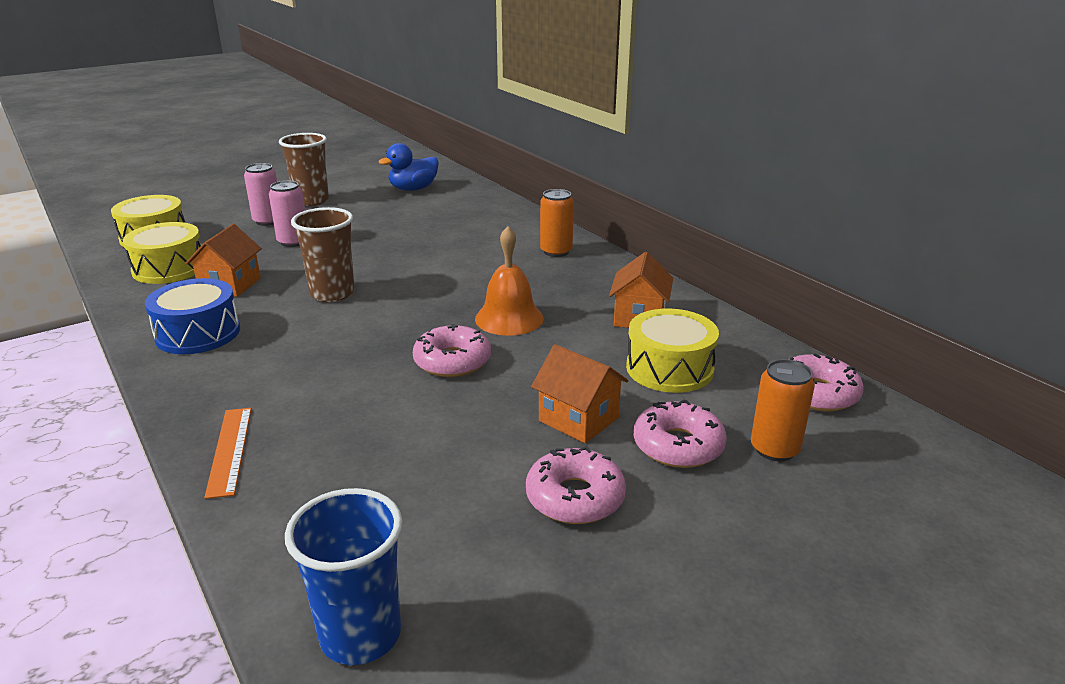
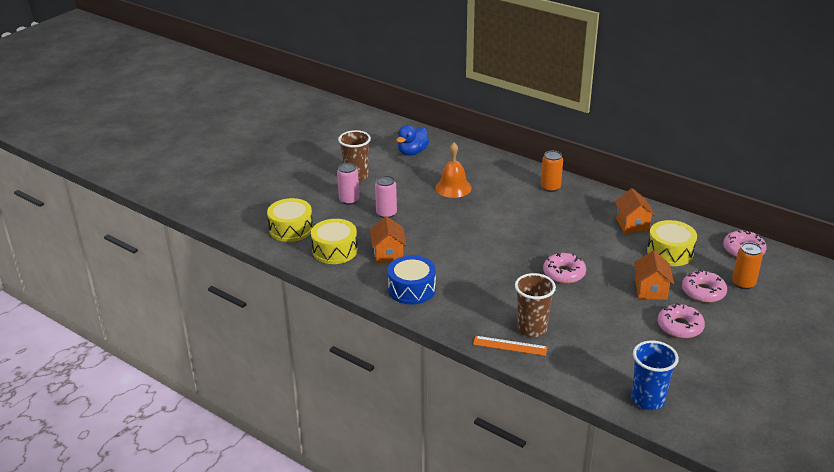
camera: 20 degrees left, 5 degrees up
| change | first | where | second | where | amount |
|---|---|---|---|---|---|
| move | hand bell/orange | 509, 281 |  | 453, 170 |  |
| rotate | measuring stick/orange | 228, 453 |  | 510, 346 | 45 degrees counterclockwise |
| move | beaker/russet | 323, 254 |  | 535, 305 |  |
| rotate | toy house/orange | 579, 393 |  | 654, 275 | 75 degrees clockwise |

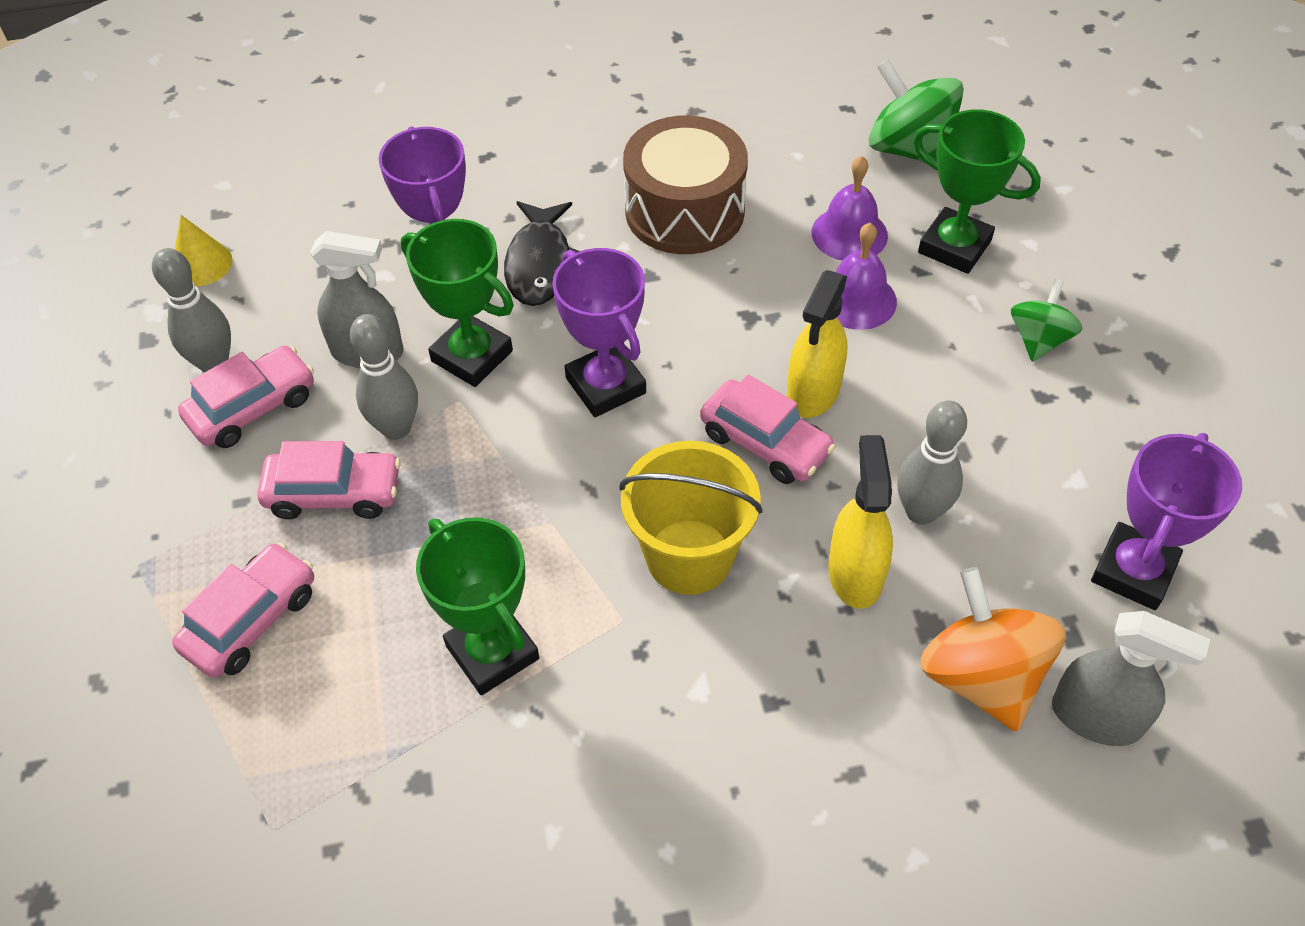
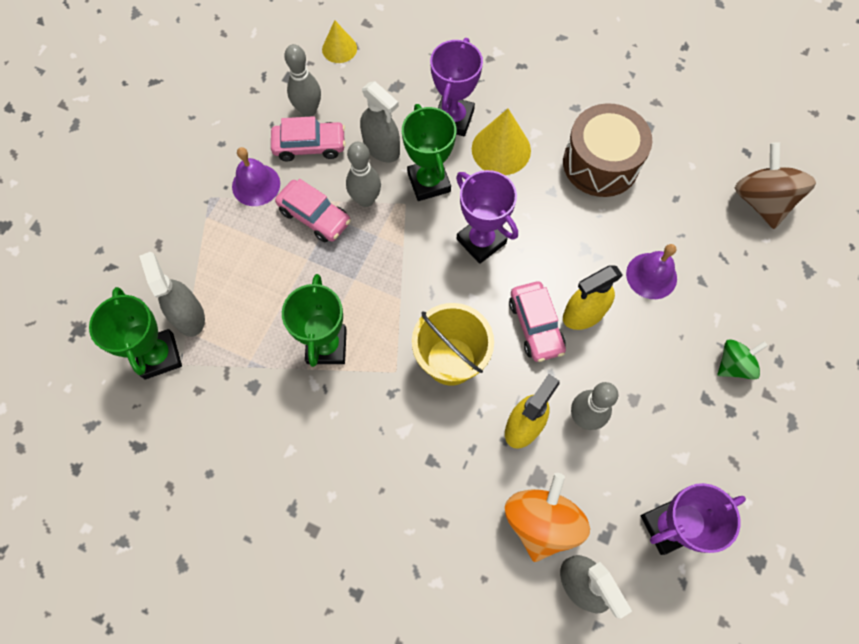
camera: 35 degrees right, 15 degrees up
| change | first | where | second | where | amount |
|---|---|---|---|---|---|
| move | prize cup/leaf-green | 977, 191 |  | 135, 333 |  |
| insert |  |  | spray cleaner/grey | 172, 294 |  |
| move | hand bell/violet | 850, 208 |  | 256, 176 |  |
| rotate | prize cup/violet | 599, 332 |  | 487, 217 | 45 degrees counterclockwise |
| replace | fish/black | 542, 253 | solid cone/golden | 501, 142 |  |
| recolor | spinning top/leaf-green | 916, 111 | spinning top/russet | 775, 185 |  |
| delete | automobile/rose-pink | 243, 610 |  |  |  |

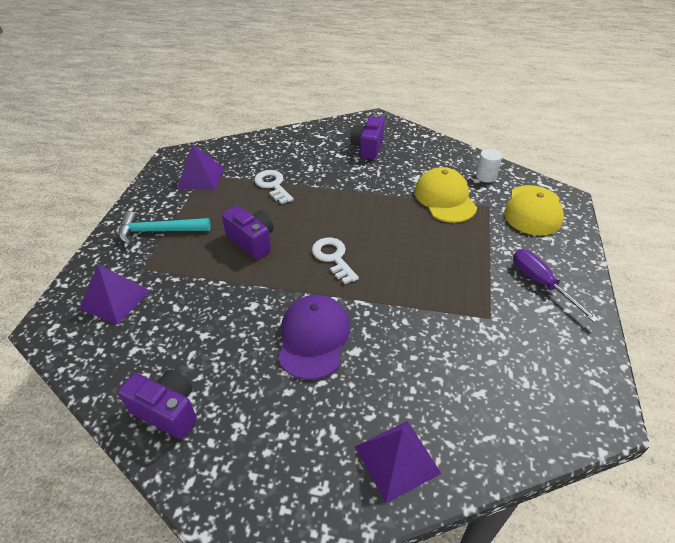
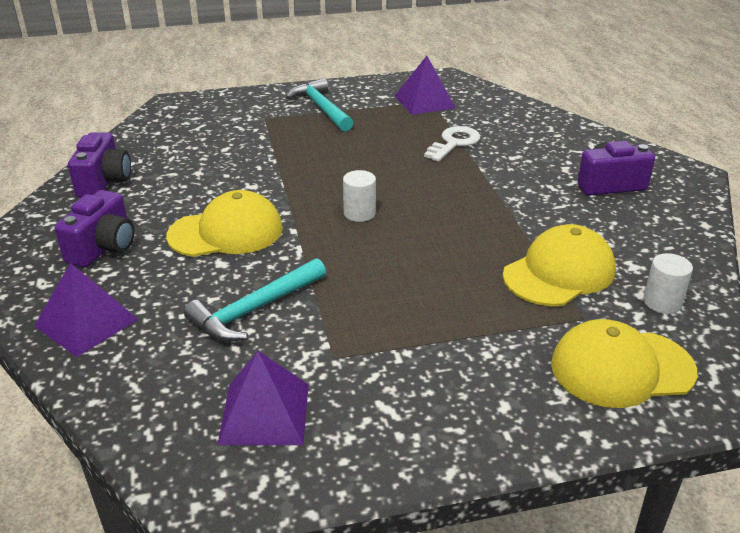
camera: 65 degrees right, 10 degrees down
| change | first | where | second | where | amount |
|---|---|---|---|---|---|
| move | camera/violet | 247, 232 |  | 94, 228 |  |
| recolor | baseball cap/violet | 314, 337 | baseball cap/golden | 224, 223 |  |
| insert |  |  | hammer/aqua | 255, 300 |  |
| move | pyramid/violet | 114, 295 |  | 263, 398 |  |
| replace | key/pure white | 335, 260 | cylinder/pure white | 359, 196 |  |
| delete | hand screwdriver/violet | 556, 285 |  |  |  |

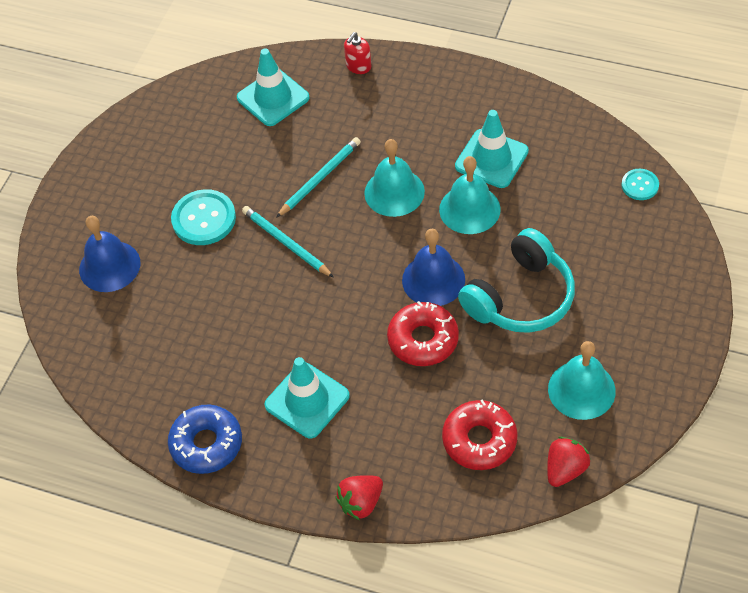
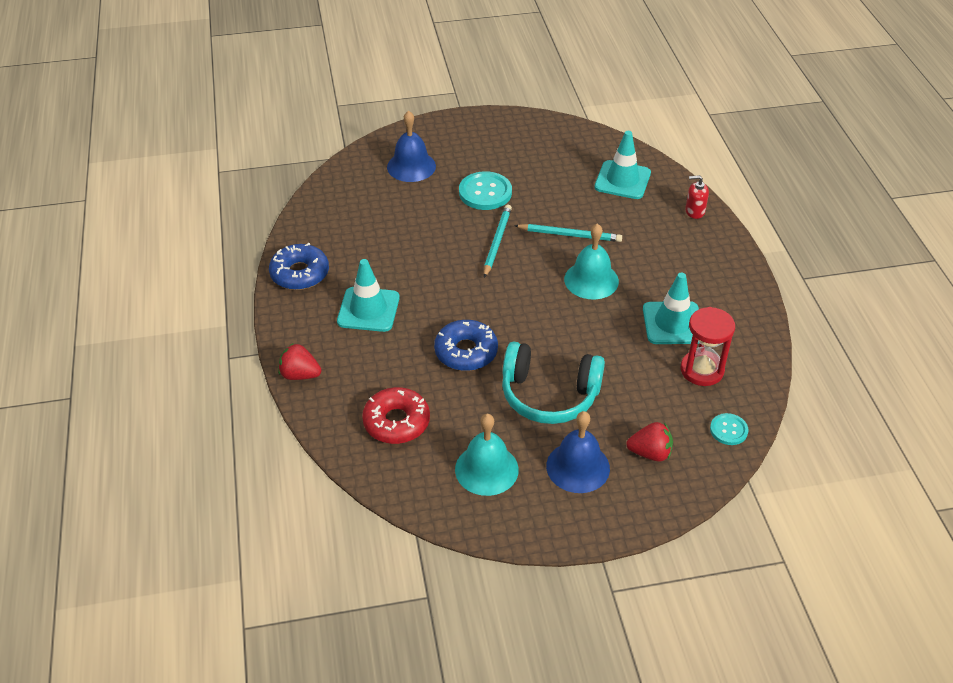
camera: 55 degrees right, 10 degrees down
| change | first | where | second | where | amount |
|---|---|---|---|---|---|
| recolor | glazed donut/scarlet | 423, 333 | glazed donut/cobalt | 466, 345 |  |
| move | hand bell/cobalt | 433, 267 |  | 578, 452 |  |
| move | strawberry/scarlet | 568, 462 |  | 649, 442 |  |
| insert |  |  | sandglass/scarlet | 708, 346 |  |
| delete | hand bell/aqua | 469, 195 |  |  |  |

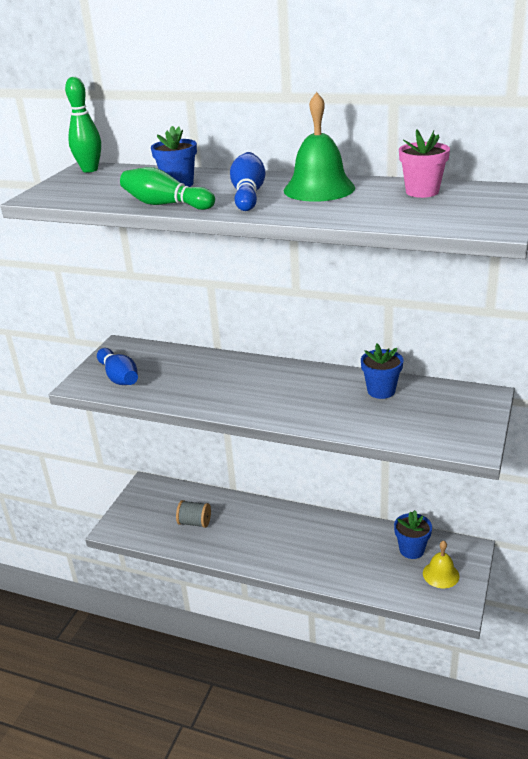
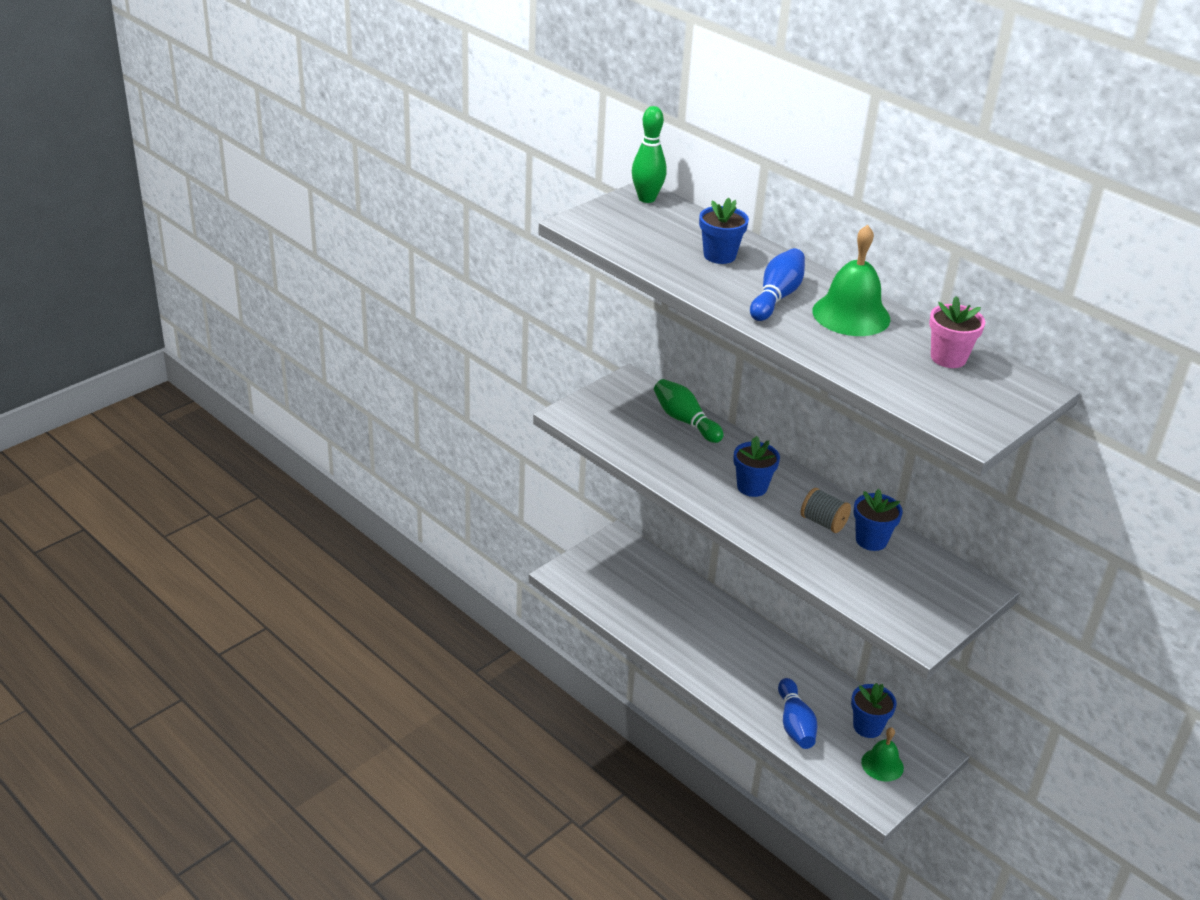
camera: 20 degrees right, 5 degrees up
| change | first | where | second | where | amount |
|---|---|---|---|---|---|
| move | skittle/leaf-green | 167, 188 |  | 689, 411 |  |
| insert |  |  | potted plant/cobalt | 756, 466 |  |
| move | skittle/cobalt | 117, 366 |  | 798, 713 |  |
| move | bobbin/grey | 193, 514 |  | 826, 510 |  |
| recolor | hand bell/golden | 441, 564 | hand bell/leaf-green | 882, 754 |  |

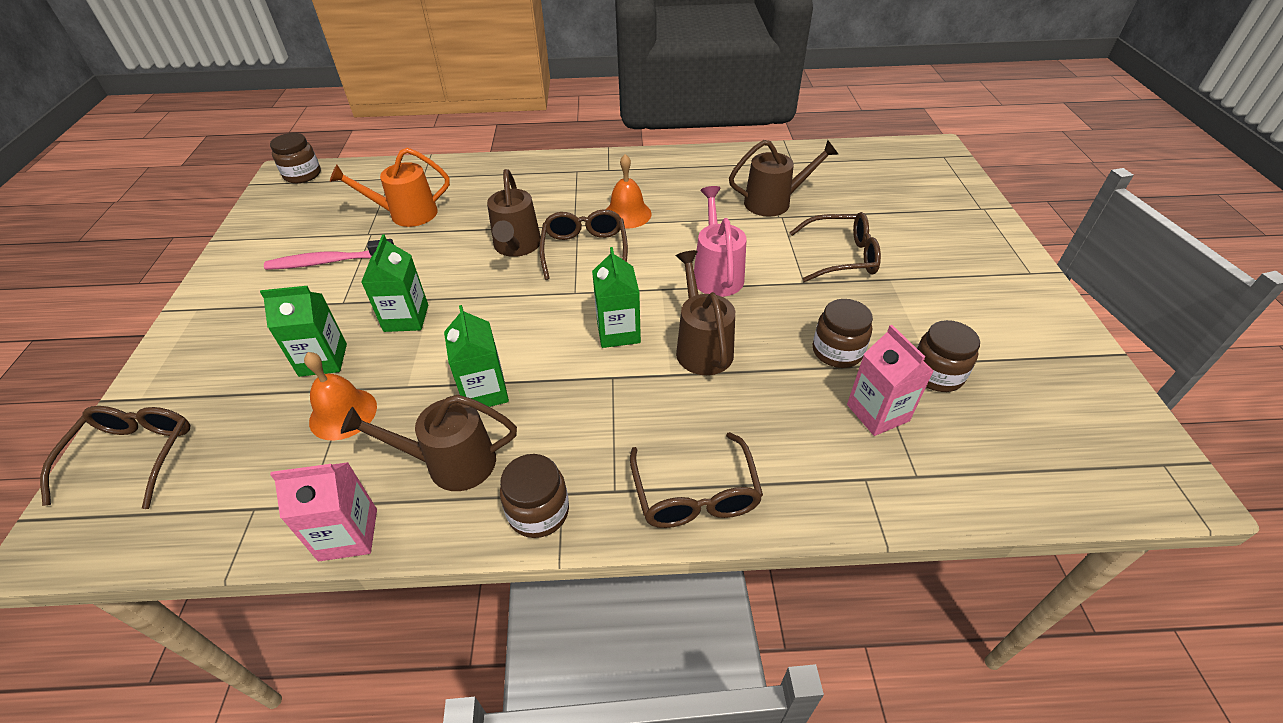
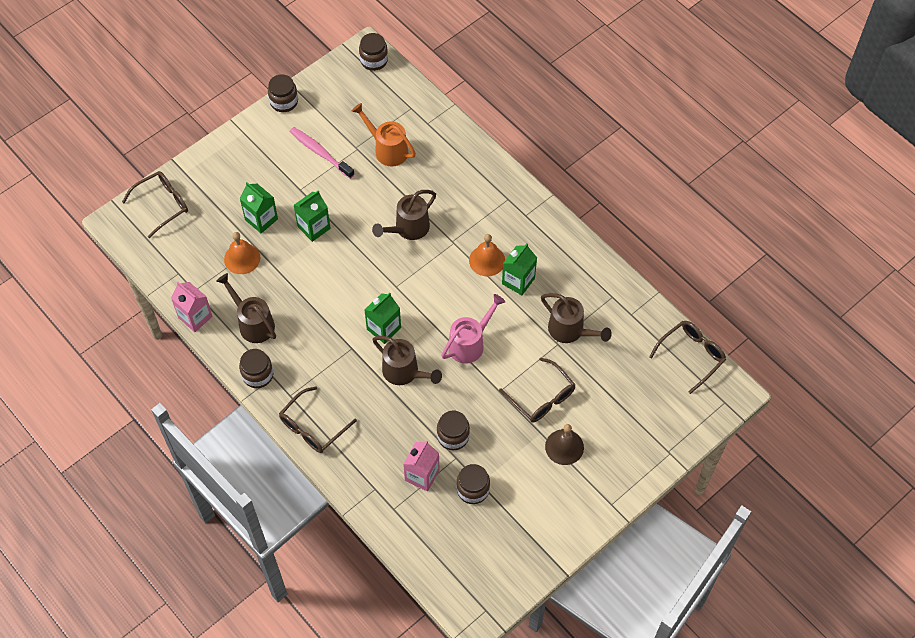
camera: 50 degrees right, 15 degrees up
| change | first | where | second | where | amount |
|---|---|---|---|---|---|
| insert |  |  | preserve jar/russet | 283, 93 |  |
| rotate | watering can/russet | 705, 312 |  | 407, 360 | 90 degrees clockwise |
| move | milk carton/leaf-green | 476, 356 |  | 519, 269 |  |
| insert |  |  | hand bell/russet | 564, 444 |  |
| move | eyeglasses/russet | 583, 244 |  | 687, 357 |  |

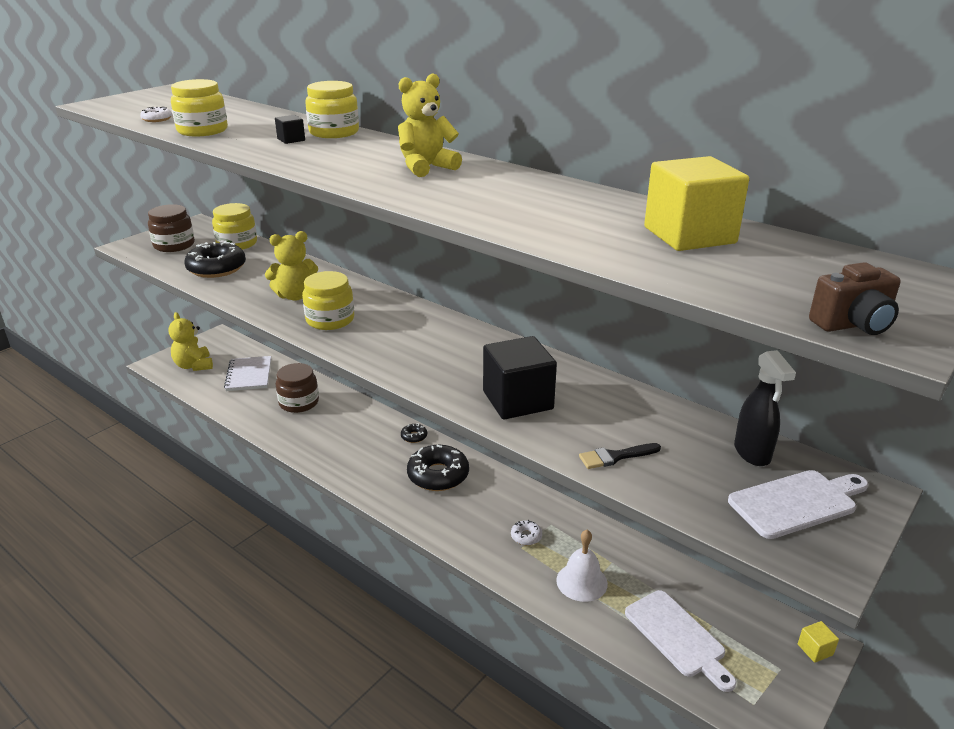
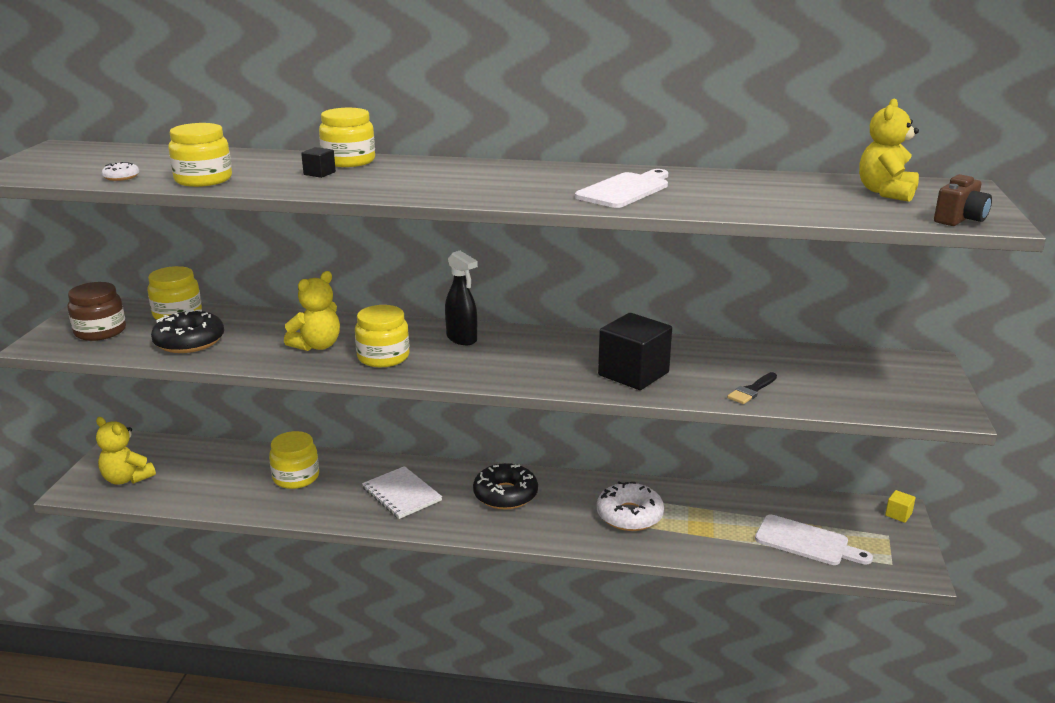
camera: 30 degrees left, 5 degrees down
| change | first | where | second | where | amount |
|---|---|---|---|---|---|
| recolor | preserve jar/russet | 297, 388 | preserve jar/golden | 294, 460 |  |
| move | notepad/pure white | 247, 373 |  | 402, 492 |  |
| move | spray cleaner/black | 765, 408 |  | 461, 298 |  |
| move | bread board/pure white | 798, 504 |  | 621, 188 |  |
| resize | glazed donut/pure white | 526, 532 |  | 630, 506 | x2.17 |
| move | teddy/golden | 430, 125 |  | 889, 150 |  |
| delete | glazed donut/black | 414, 433 |  |  |  |
| delete | hand bell/pure white | 582, 566 |  |  |  |
| delete | cube/golden | 696, 203 |  |  |  |

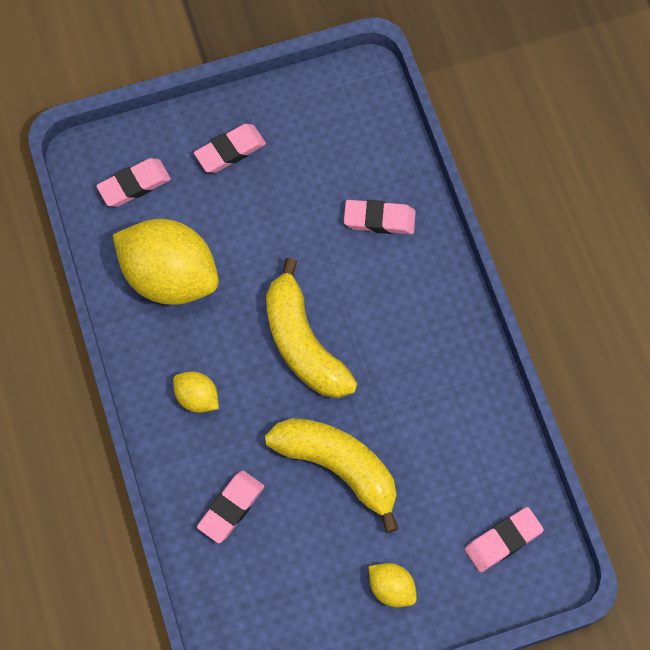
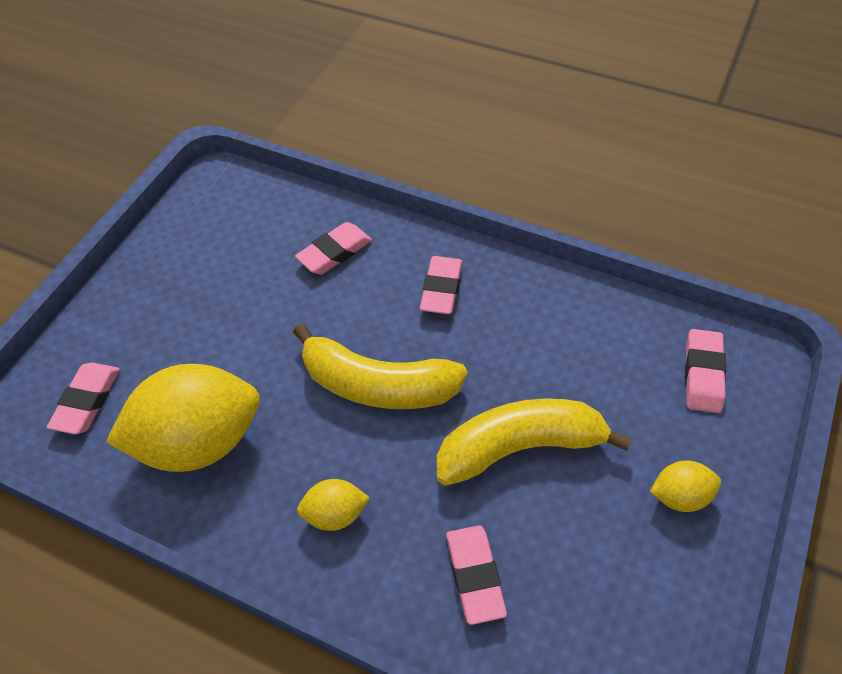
camera: 45 degrees left, 15 degrees down
| change | first | where | second | where | amount |
|---|---|---|---|---|---|
| move | eraser/rose-pink | 230, 148 |  | 441, 285 |  |

